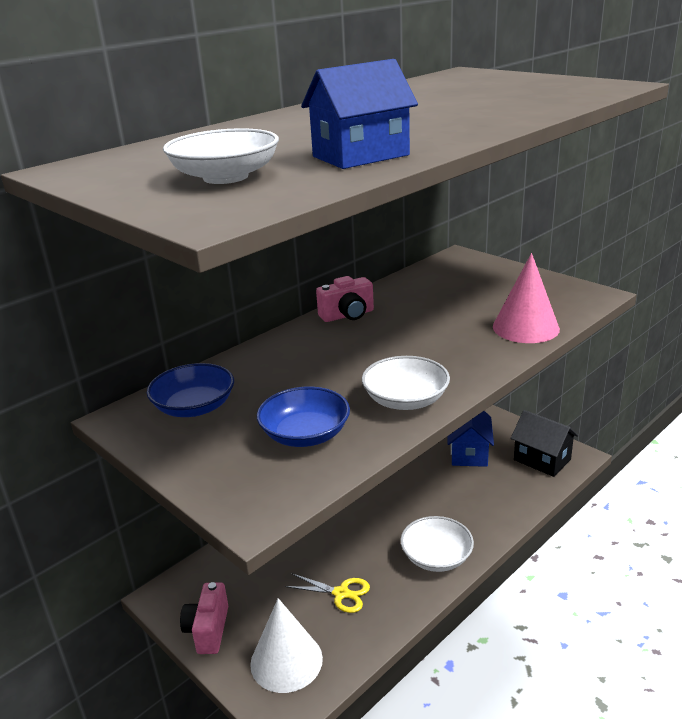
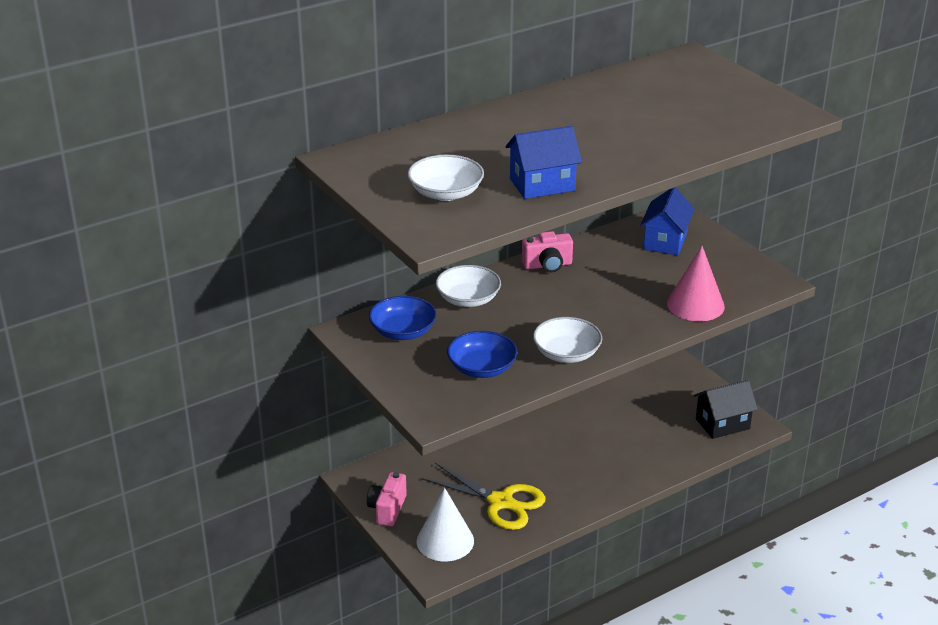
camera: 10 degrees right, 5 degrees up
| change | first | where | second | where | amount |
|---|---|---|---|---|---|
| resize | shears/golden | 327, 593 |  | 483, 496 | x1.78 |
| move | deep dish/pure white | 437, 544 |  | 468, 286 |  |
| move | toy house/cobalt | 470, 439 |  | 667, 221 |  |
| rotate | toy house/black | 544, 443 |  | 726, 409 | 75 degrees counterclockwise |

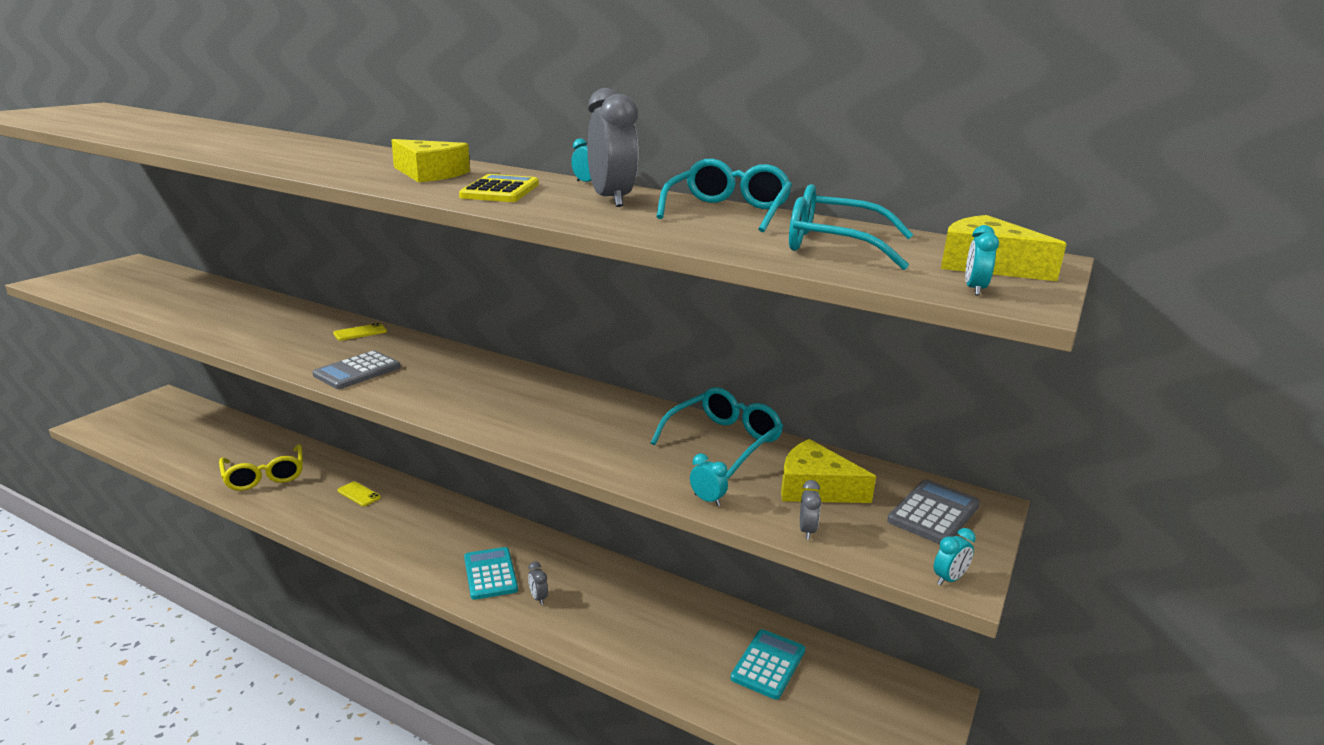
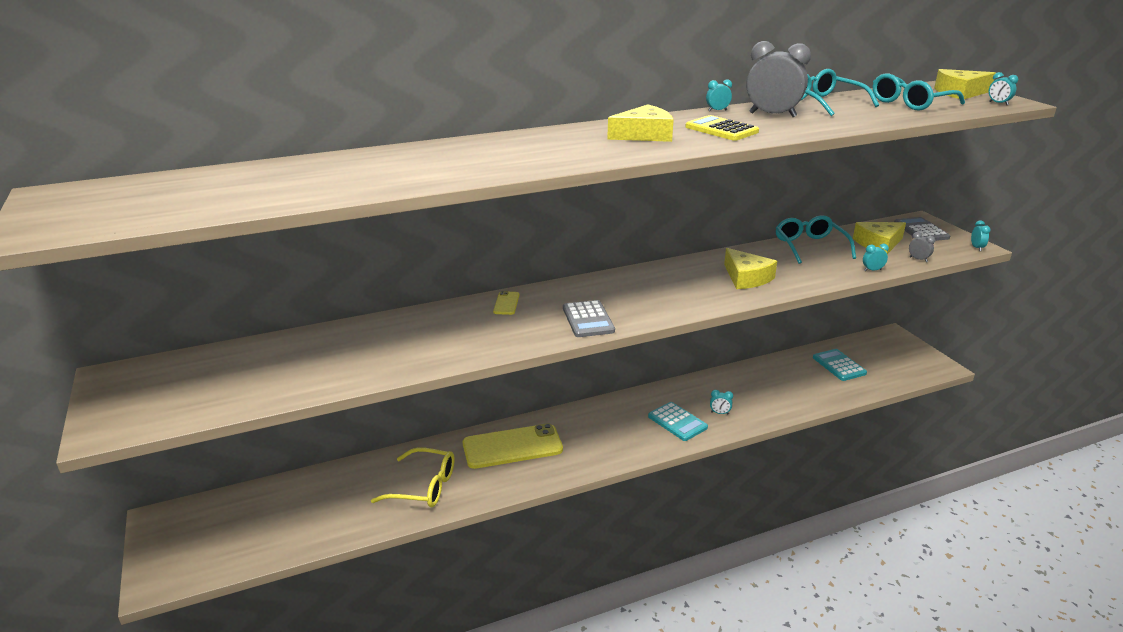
camera: 50 degrees left, 5 degrees up
| change | first | where | second | where | amount |
|---|---|---|---|---|---|
| resize | mobile phone/golden | 359, 493 |  | 513, 446 | x2.36 |
| rotate | calculator/aqua | 491, 573 |  | 678, 421 | 150 degrees counterclockwise |
| recolor | clock/grey | 538, 583 | clock/aqua | 721, 402 |  |
| insert |  |  | cheese wedge/golden | 750, 268 |  |

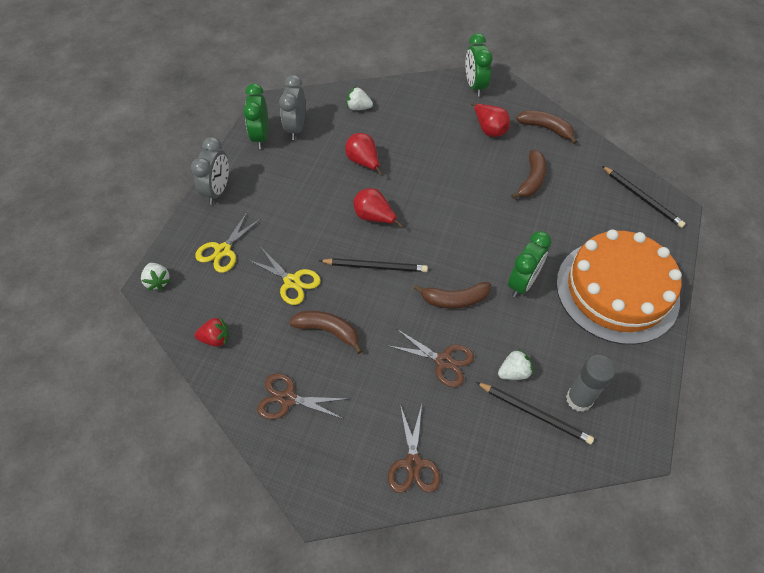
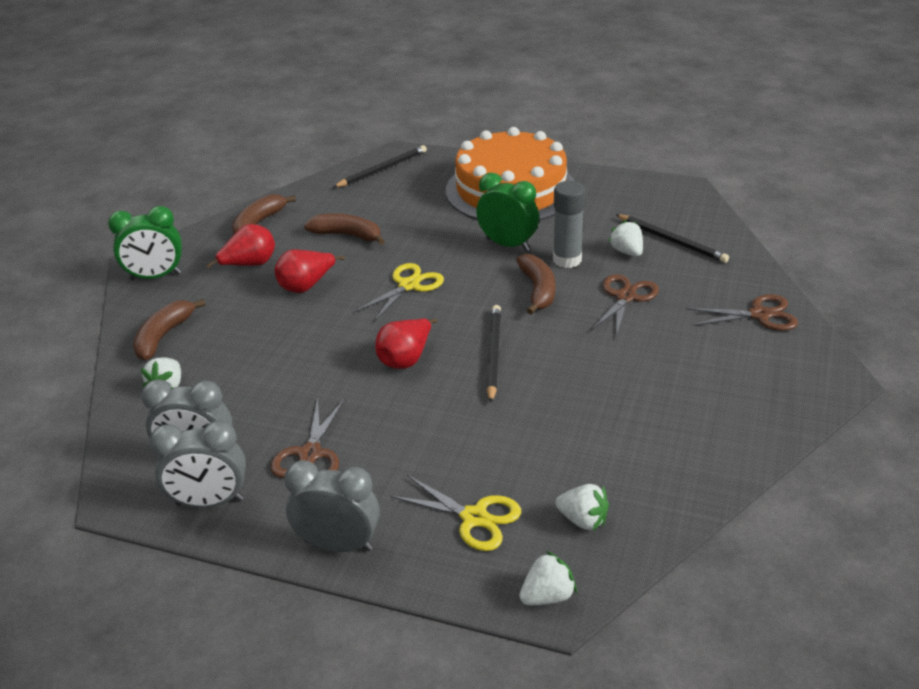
camera: 90 degrees left, 20 degrees down
| change | first | where | second | where | amount |
|---|---|---|---|---|---|
| move | toy banana/russet | 325, 332 |  | 169, 329 |  |
| recolor | clock/leaf-green | 256, 116 | clock/grey | 197, 464 |  |
| move | shears/russet | 301, 396 |  | 308, 437 |  |
| move | pear fruit/scarlet | 363, 154 |  | 309, 271 |  |
| move | shears/golden | 284, 276 |  | 399, 292 |  |
| move | stick of glue/grey | 591, 383 |  | 569, 224 |  |
| insert |  |  | strawberry/pure white | 582, 507 |  |
| rotate | pencil/black | 535, 413 |  | 672, 238 | 105 degrees clockwise |
| delete | strawberry/scarlet | 212, 331 |  |  |  |

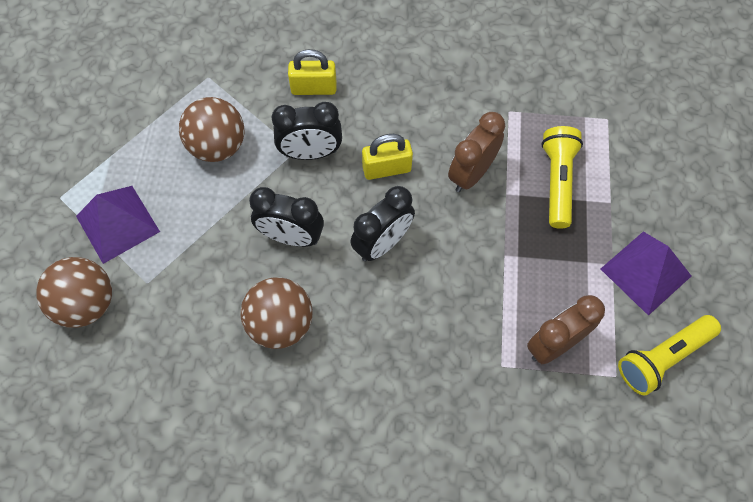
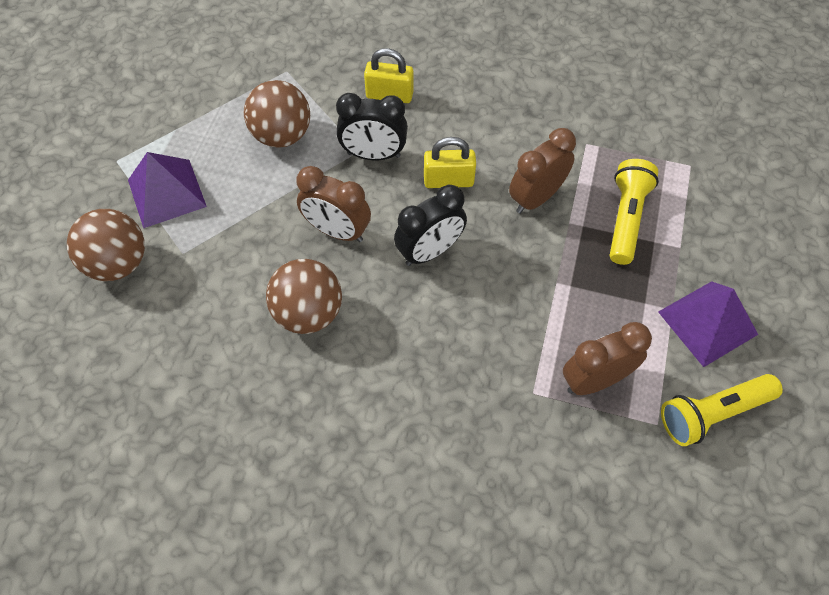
camera: 10 degrees right, 5 degrees down
| change | first | where | second | where | amount |
|---|---|---|---|---|---|
| recolor | clock/black | 286, 217 | clock/russet | 334, 204 |  |

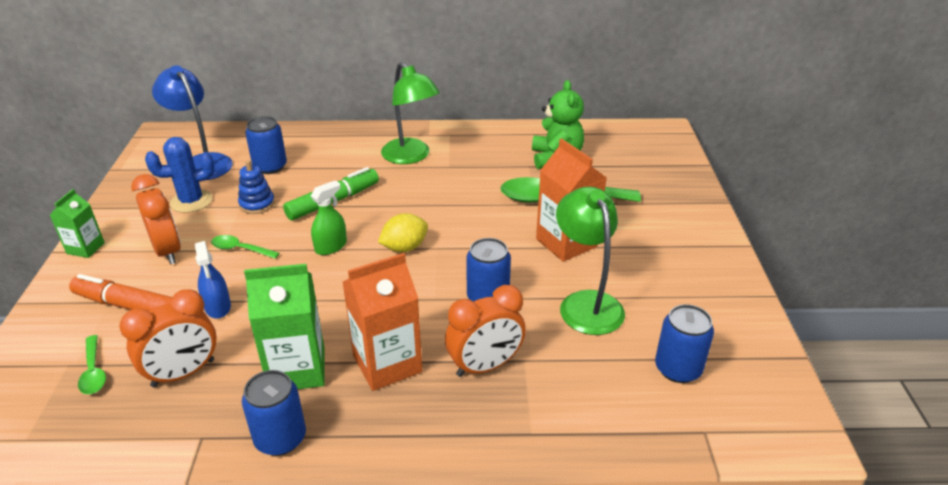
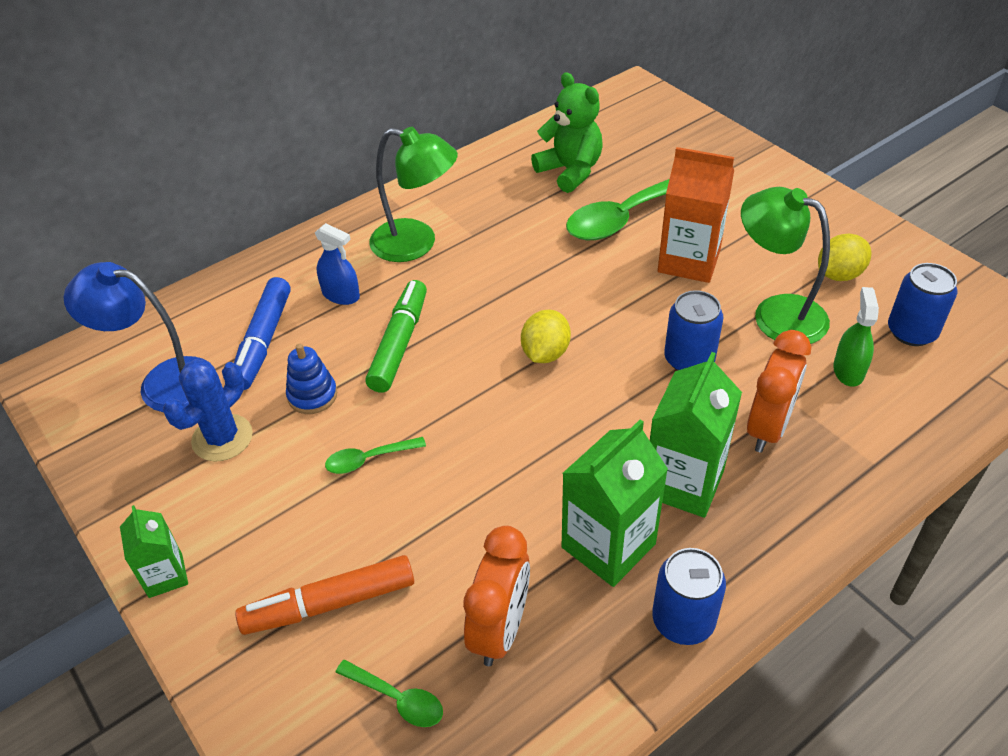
camera: 35 degrees left, 10 degrees up
| change | first | where | second | where | amount |
|---|---|---|---|---|---|
| replace | soda can/cobalt | 266, 145 | marker pen/cobalt | 262, 333 |  |
| move | spray cleaner/cobalt | 213, 280 |  | 337, 264 |  |
| recolor | milk carton/orange | 382, 322 | milk carton/leaf-green | 696, 435 |  |
| insert |  |  | toy lemon/golden | 844, 257 |  |
| move | spray cleaner/leaf-green | 329, 217 |  | 856, 337 |  |
| delete | clock/orange | 156, 219 |  |  |  |

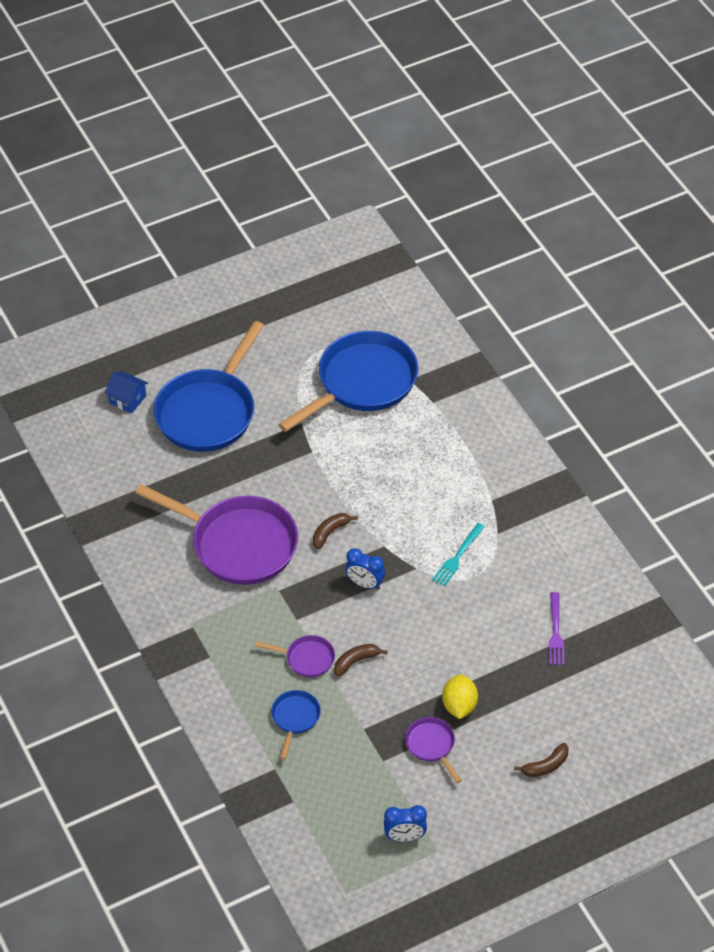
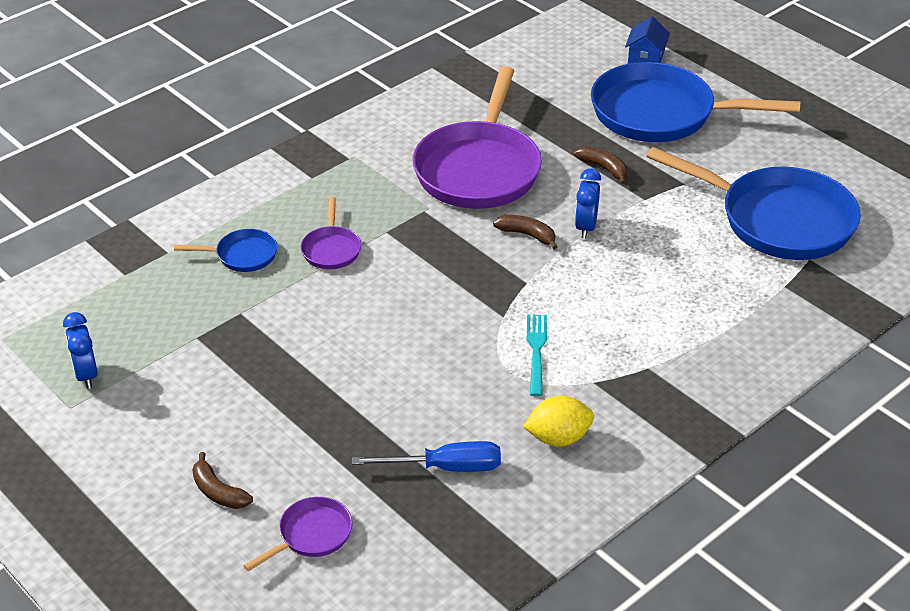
camera: 75 degrees right, 10 degrees down
| change | first | where | second | where | amount |
|---|---|---|---|---|---|
| move | frying pan/violet | 433, 750 |  | 298, 534 |  |
| replace | dinner fork/violet | 557, 628 | hand screwdriver/cobalt | 426, 456 |  |
| move | toy lemon/golden | 460, 696 |  | 558, 421 |  |
| rotate | dinner fork/aqua | 458, 554 |  | 537, 355 | 75 degrees clockwise |
| move | toy banana/russet | 361, 660 |  | 600, 165 |  |
| move | clock/cobalt | 365, 569 |  | 588, 203 |  |

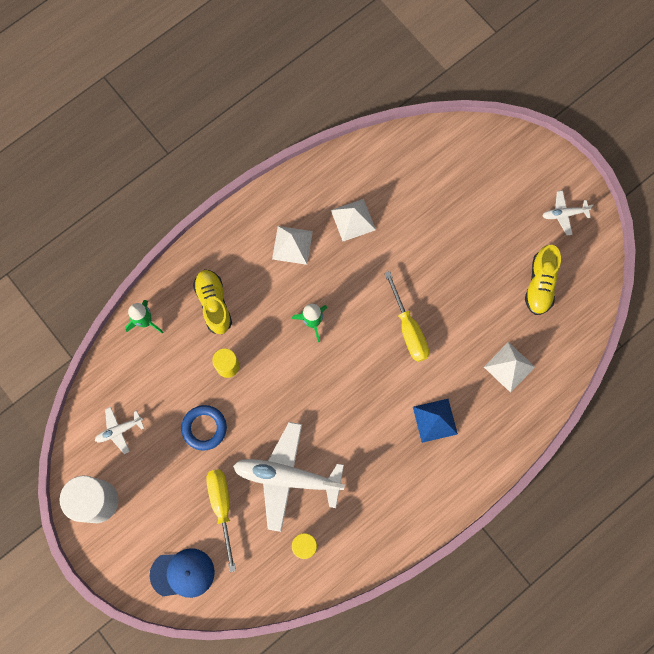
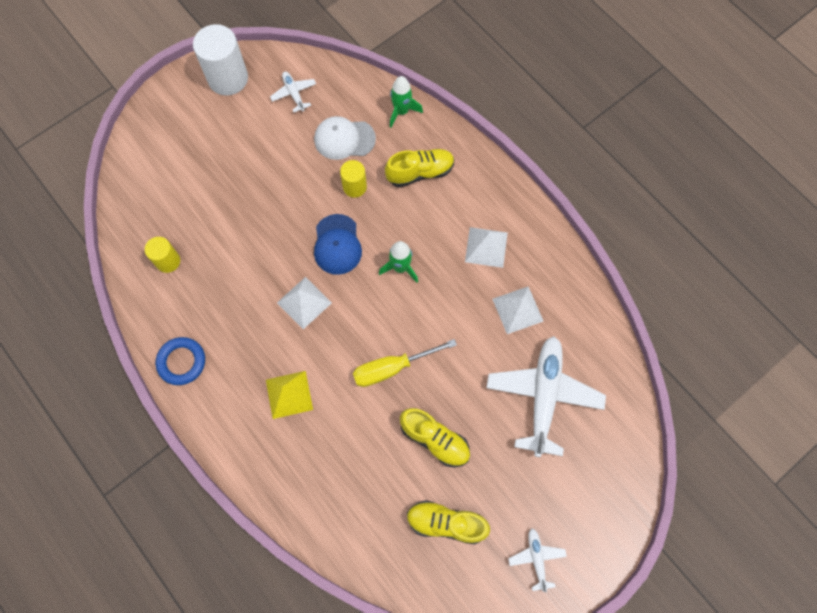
camera: 90 degrees right, 5 degrees down
| change | first | where | second | where | amount |
|---|---|---|---|---|---|
| move | ring/cobalt | 204, 428 |  | 180, 361 |  |
| recolor | pyramid/cobalt | 435, 421 | pyramid/golden | 289, 395 |  |
| move | pyramid/pure white | 509, 367 |  | 304, 303 |  |
| insert |  |  | baseball cap/pure white | 345, 138 |  |
| move | baseball cap/cobalt | 182, 573 |  | 338, 244 |  |
| insert |  |  | sneaker/golden | 435, 437 |  |
| move | aeroplane/pure white | 289, 477 |  | 546, 396 |  |
| delete | hand screwdriver/golden | 221, 520 |  |  |  |

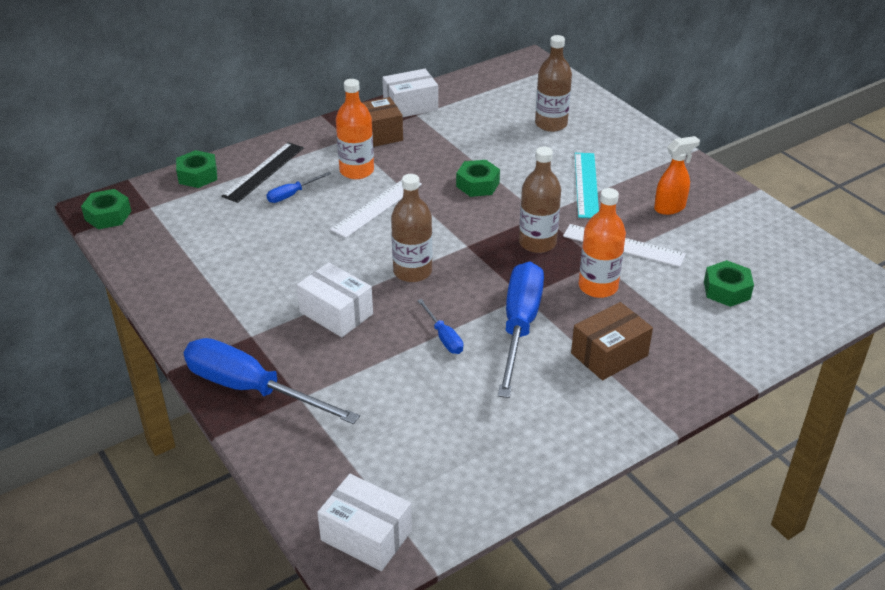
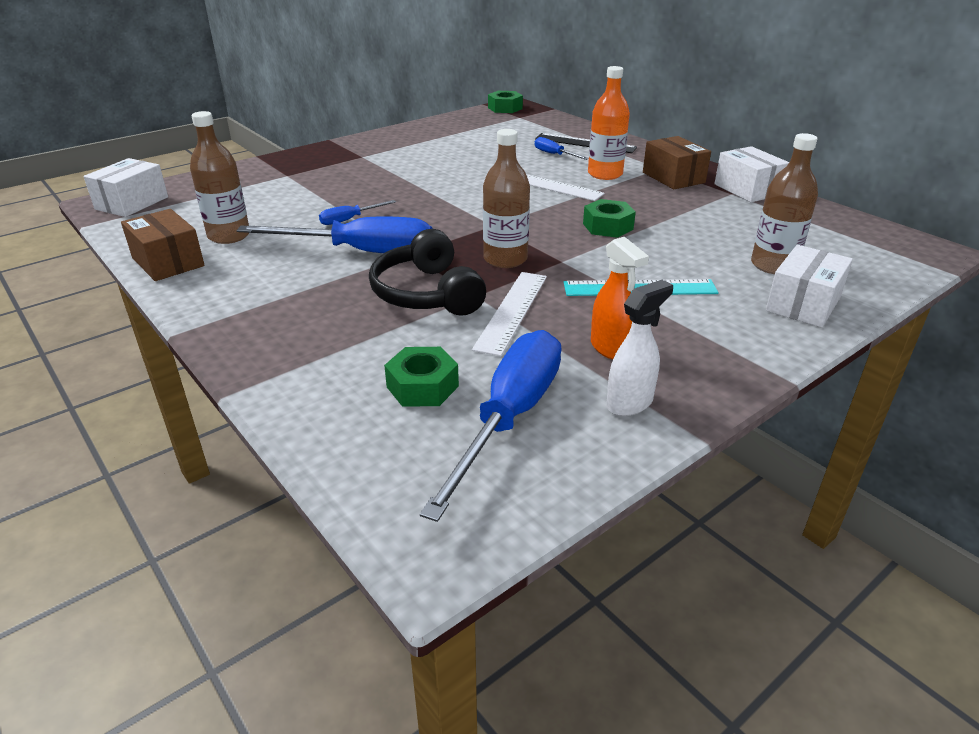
camera: 85 degrees right, 5 degrees down
| change | first | where | second | where | amount |
|---|---|---|---|---|---|
| move | package/russet | 612, 341 |  | 163, 245 |  |
| move | flask/russet | 411, 228 |  | 219, 177 |  |
| replace | flask/orange | 602, 243 | headset/black | 427, 272 |  |
| move | hand screwdriver/cobalt | 272, 381 |  | 491, 426 |  |
| insert |  |  | spray cleaner/pure white | 639, 348 |  |
| move | package/pure white | 335, 299 |  | 809, 286 |  |
| delete | hexagon nut/leaf-green | 196, 169 |  |  |  |

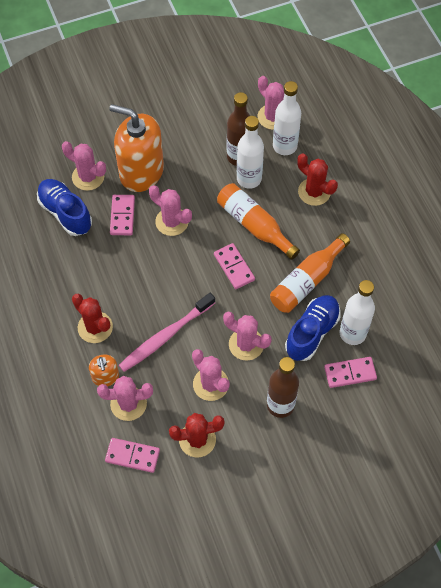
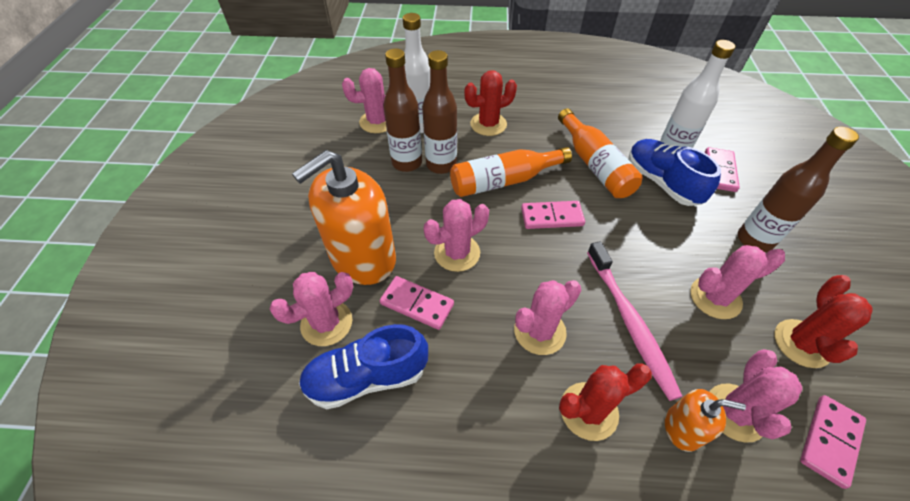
camera: 65 degrees left, 10 degrees down
| change | first | where | second | where | amount |
|---|---|---|---|---|---|
| recolor | flask/pure white | 250, 152 | flask/russet | 439, 112 |  |
| move | saguaro cactus/rose-pink | 247, 336 |  | 547, 317 |  |

